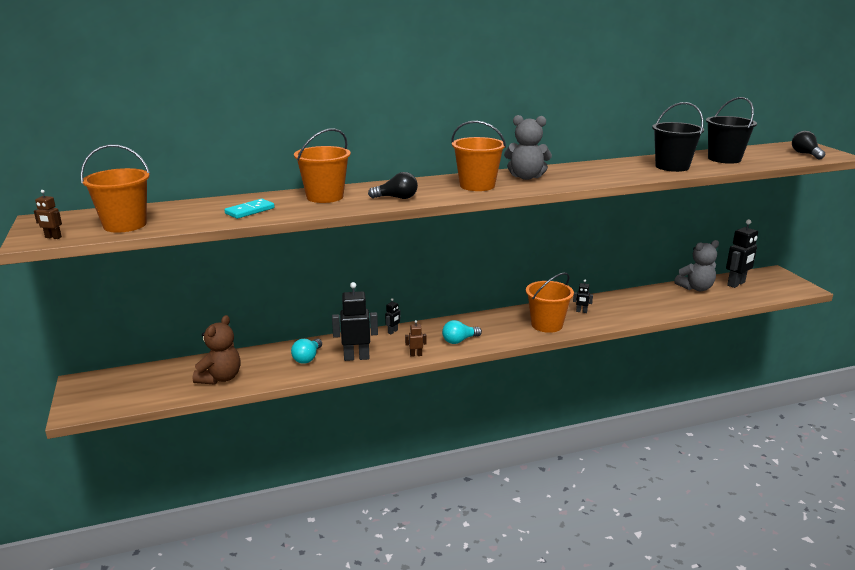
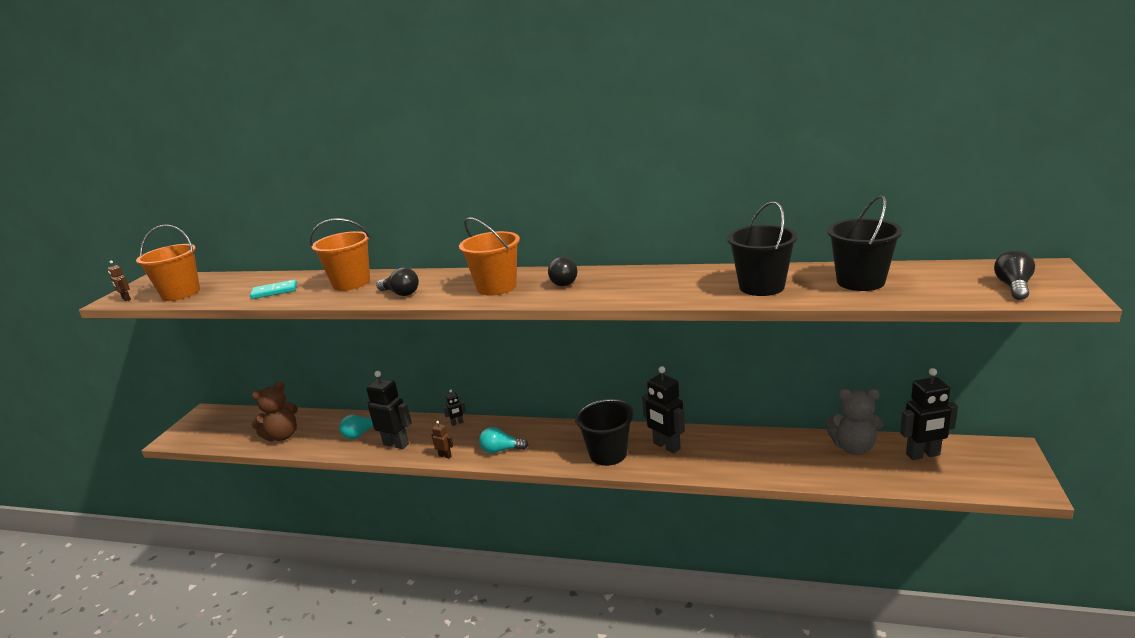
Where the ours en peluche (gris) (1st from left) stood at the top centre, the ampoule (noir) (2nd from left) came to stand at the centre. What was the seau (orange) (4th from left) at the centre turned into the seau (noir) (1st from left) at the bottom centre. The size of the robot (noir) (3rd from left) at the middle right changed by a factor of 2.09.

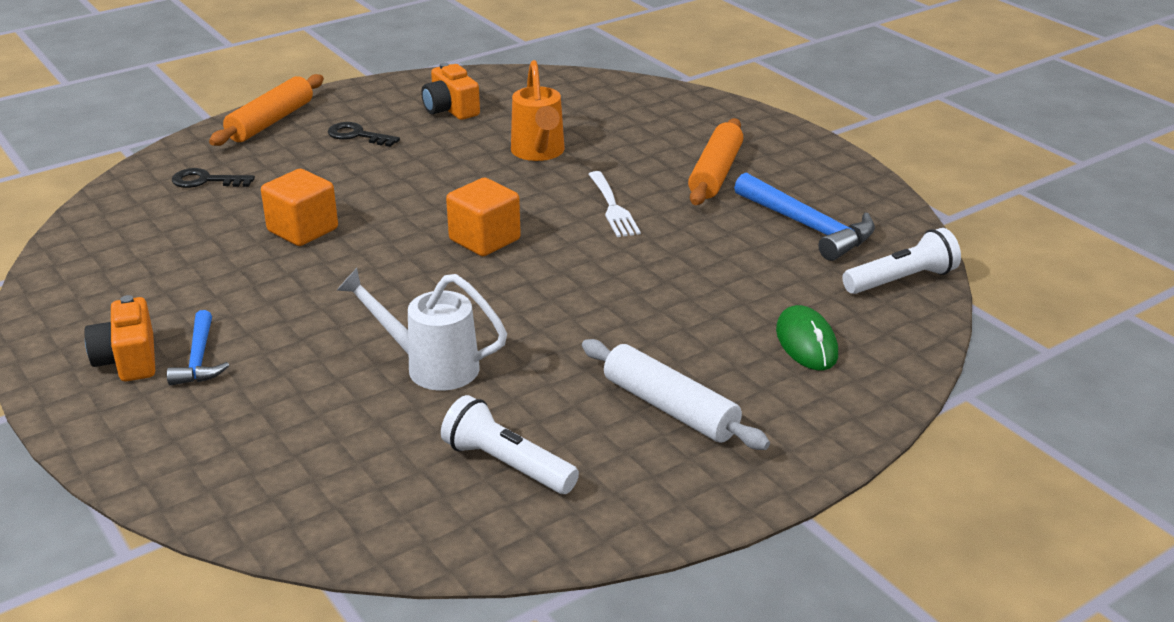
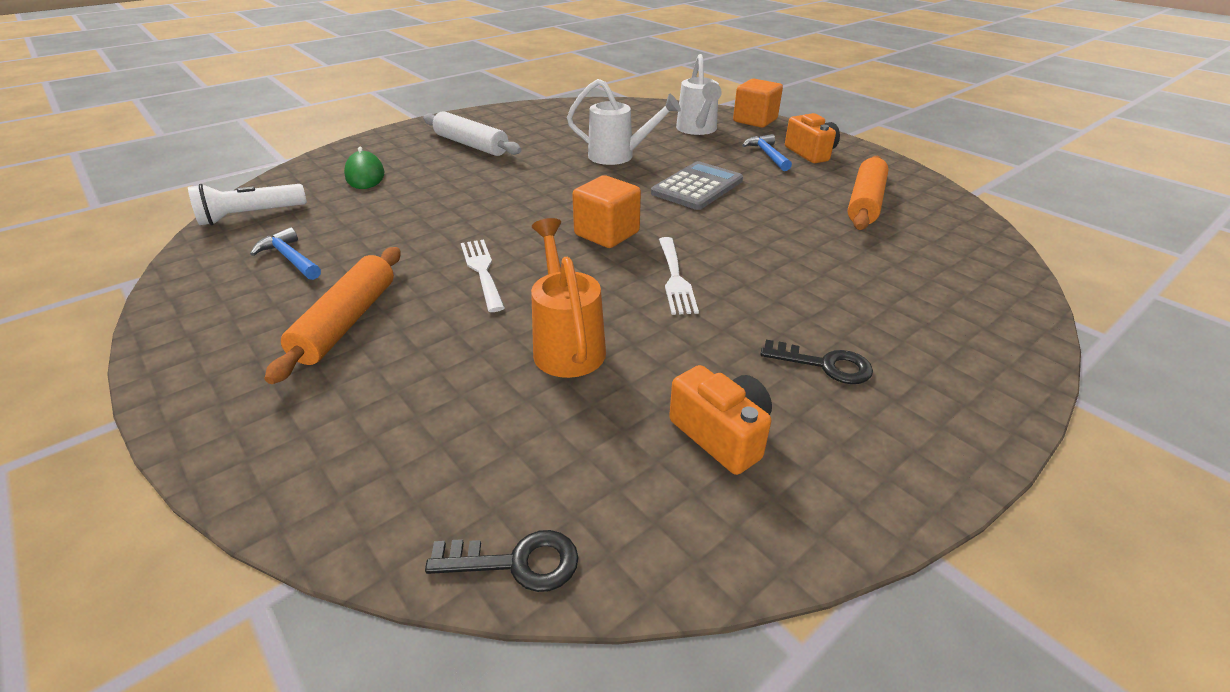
The second view lost the lampe de poche (blanc) (1st from left) at the bottom centre. The second view gained the calculatrice (gris) at the top centre. The second view gained the fourchette (blanc) (2nd from left) at the centre. The second view gained the arrosoir (blanc) (2nd from left) at the top centre. The clé (noir) (1st from left) ended up elsewhere, having gone from the top left to the bottom centre. The rouleau à pâtisserie (orange) (1st from left in the first image) ended up elsewhere, having gone from the top left to the top right. The cube (orange) (1st from left in the first image) ended up elsewhere, having gone from the top left to the top centre. The size of the marteau (bleu) (2nd from left in the first image) at the middle right changed by a factor of 0.60.

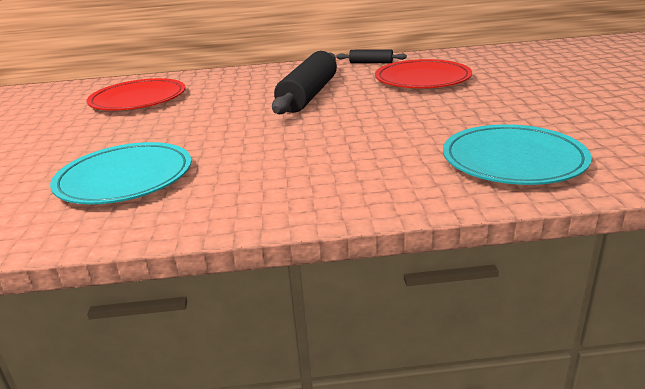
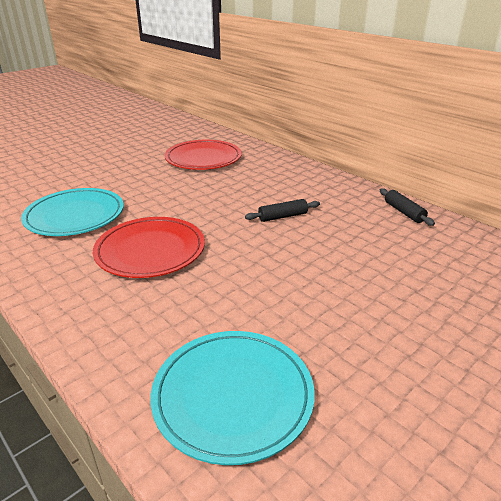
The assiette (rouge) (2nd from left in the first image) ended up elsewhere, having gone from the top centre to the middle left. The size of the rouleau à pâtisserie (noir) (1st from left) at the top centre changed by a factor of 0.48.

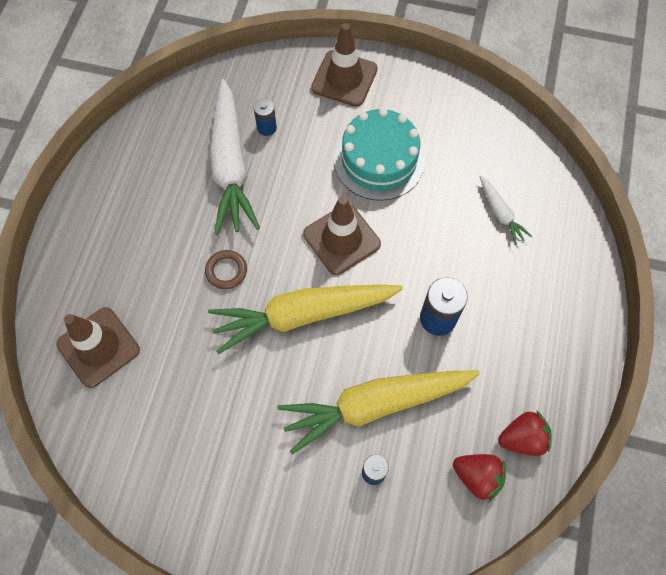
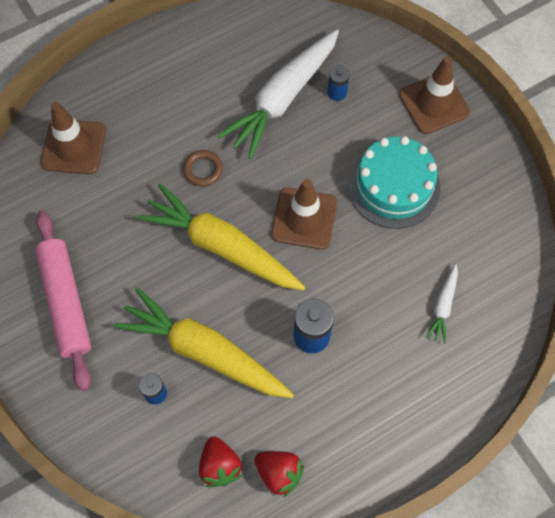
The second view gained the rouleau à pâtisserie (rose) at the middle left.

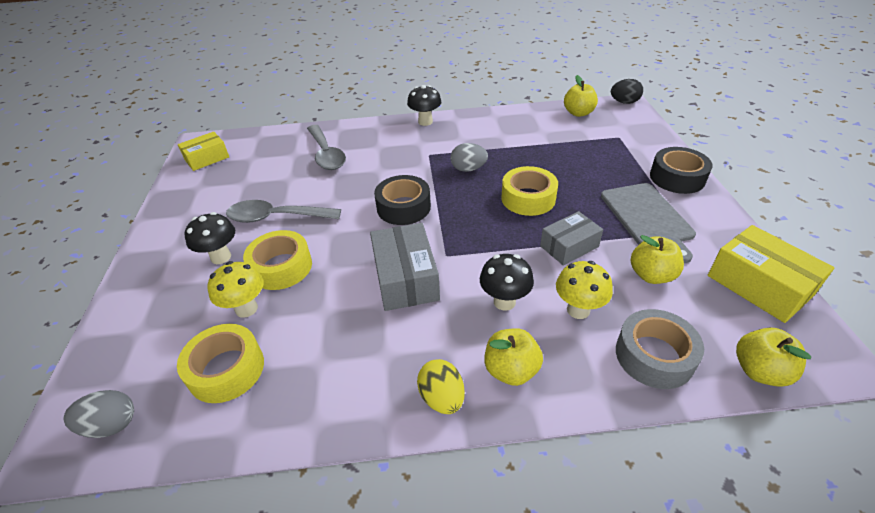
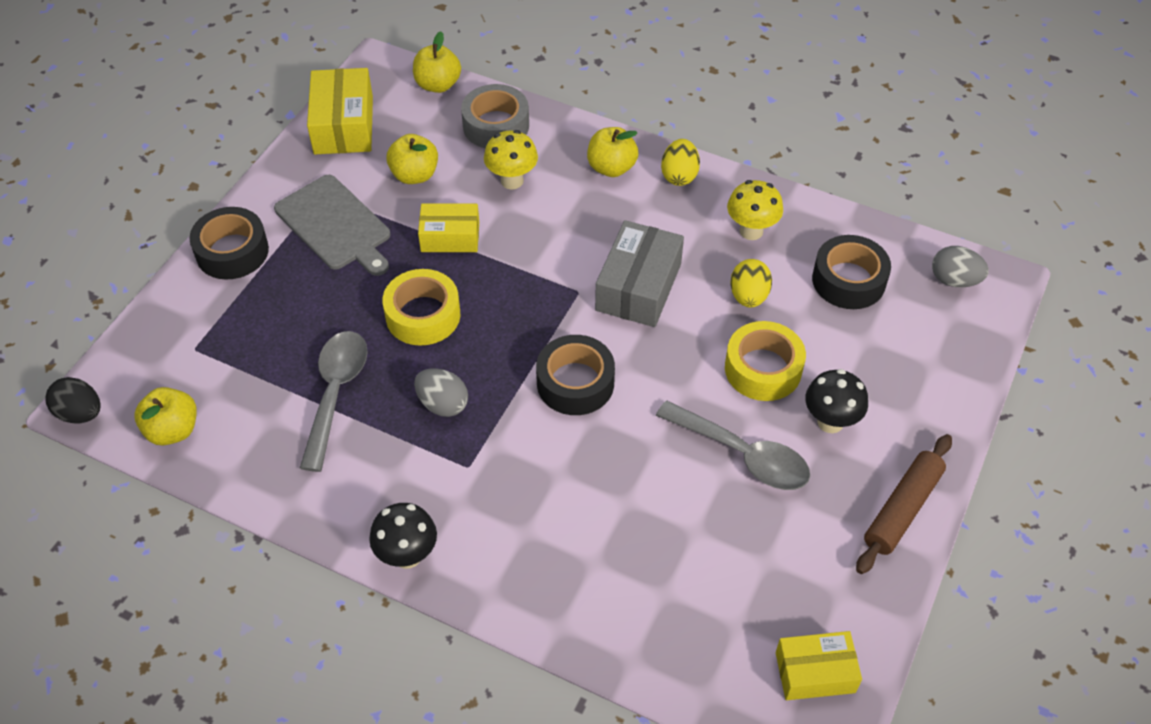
The second view lost the champignon (noir) (3rd from left) at the centre. The second view gained the œuf (jaune) (2nd from left) at the centre. The second view gained the rouleau à pâtisserie (marron) at the bottom right. The champignon (jaune) (1st from left in the first image) ended up elsewhere, having gone from the middle left to the top centre. The cuillère (gris) (2nd from left in the first image) ended up elsewhere, having gone from the top centre to the middle left. What was the ruban adhésif (jaune) (1st from left) at the bottom left turned into the ruban adhésif (noir) (3rd from left) at the middle right. What was the boîte (gris) (2nd from left) at the centre turned into the boîte (jaune) (2nd from left) at the top centre. The planche à découper (gris) at the middle right ended up facing another way, 120 degrees clockwise from before.

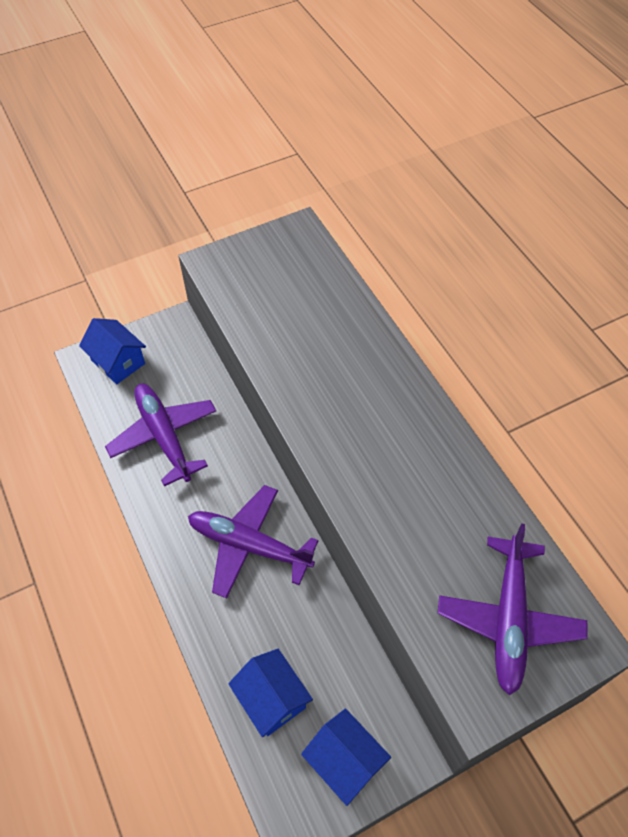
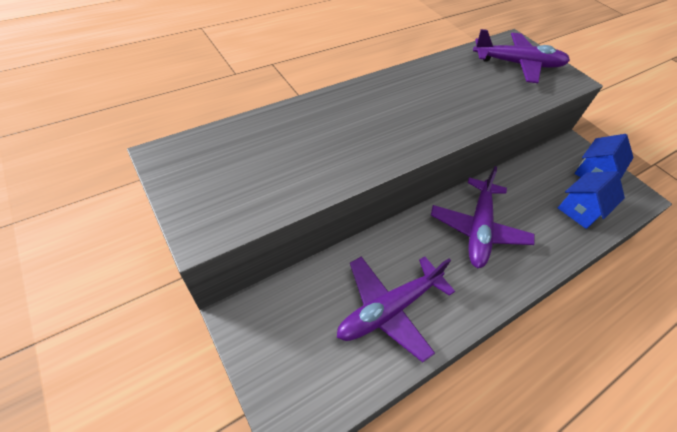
The second view lost the maison (bleu) (1st from left) at the middle left.

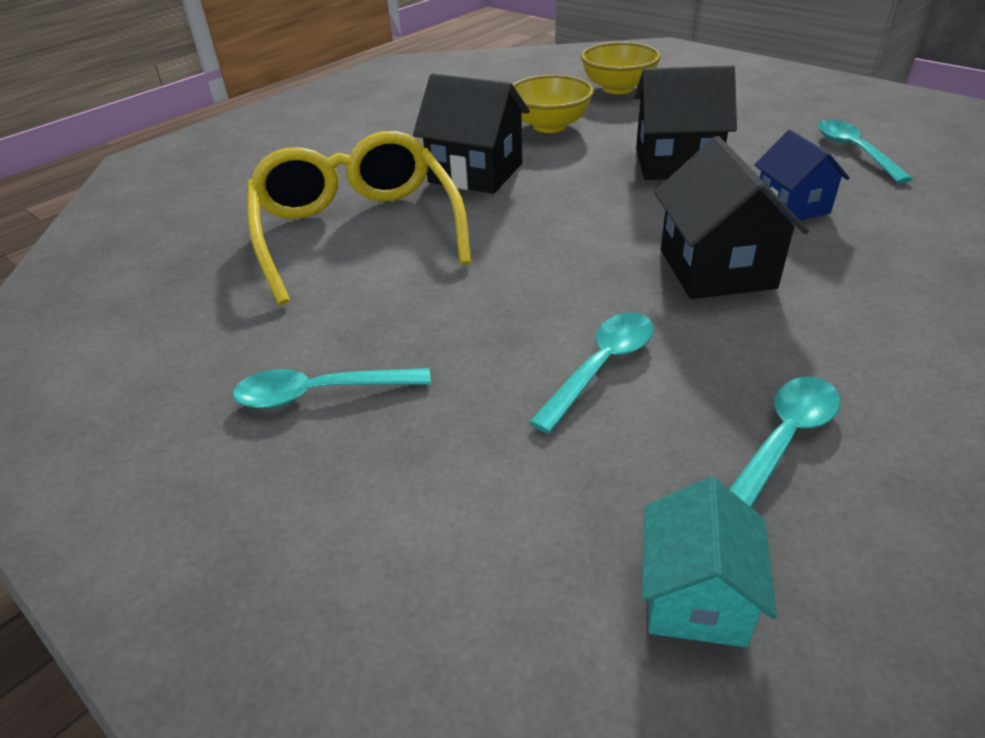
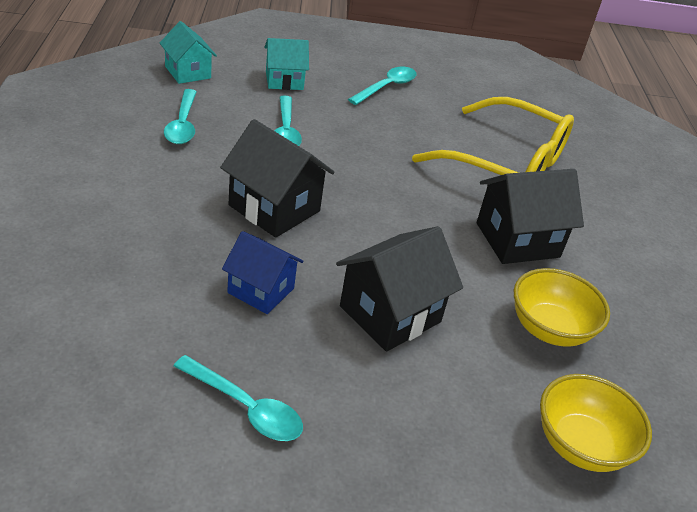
The second view gained the maison (turquoise) (2nd from left) at the top centre.

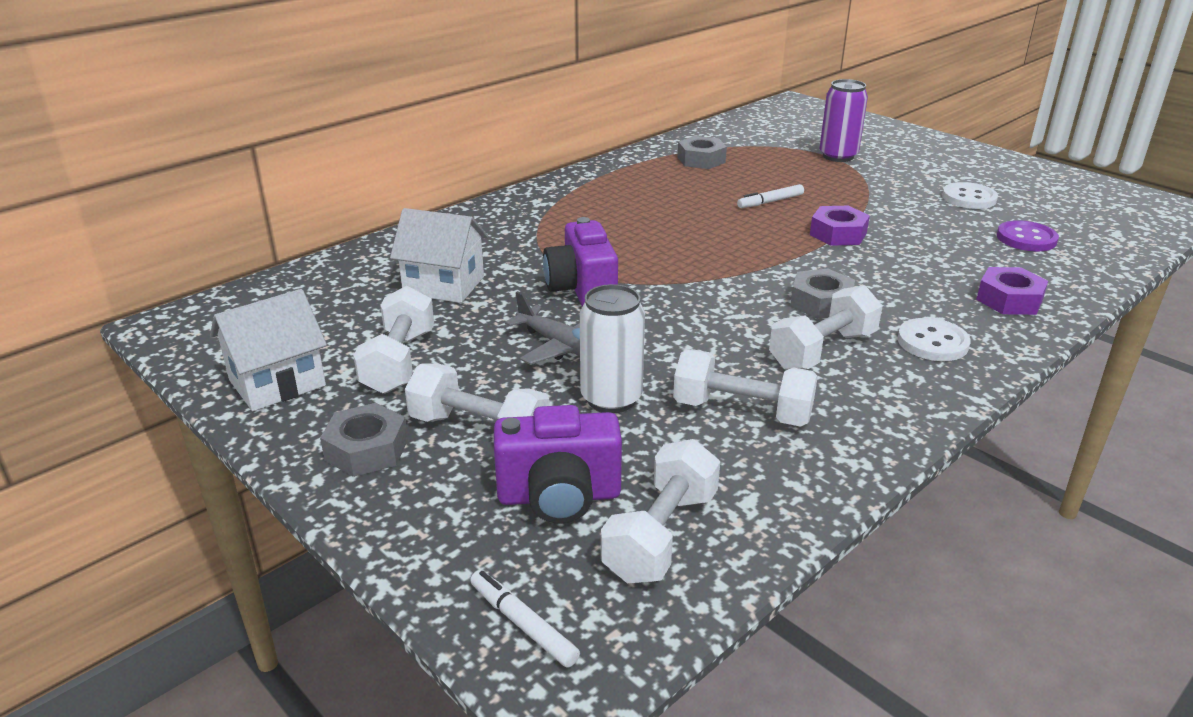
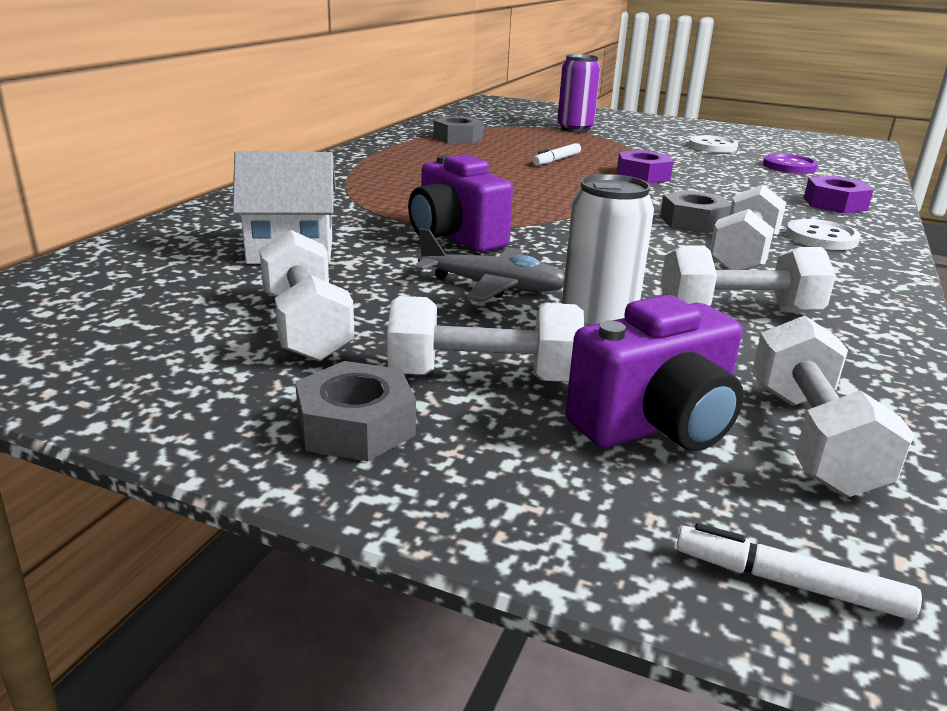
The second view lost the maison (blanc) (1st from left) at the middle left.

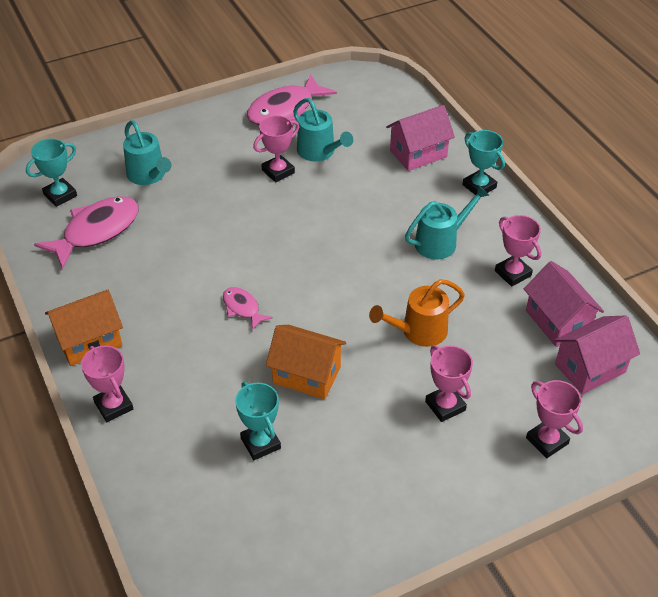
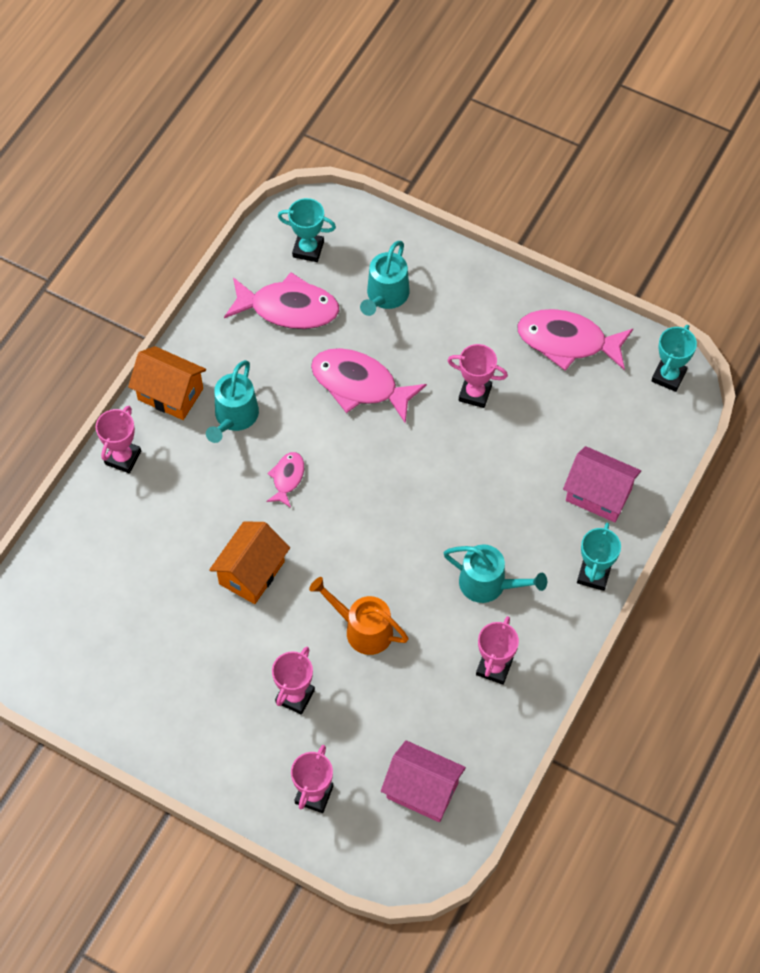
The second view lost the maison (rose) (2nd from left) at the middle right. The second view gained the poisson (rose) (3rd from left) at the centre. The trophée (turquoise) (2nd from left in the first image) ended up elsewhere, having gone from the bottom centre to the middle right. The arrosoir (turquoise) (2nd from left in the first image) ended up elsewhere, having gone from the top centre to the middle left. The maison (orange) (2nd from left) at the centre ended up facing another way, 45 degrees clockwise from before.

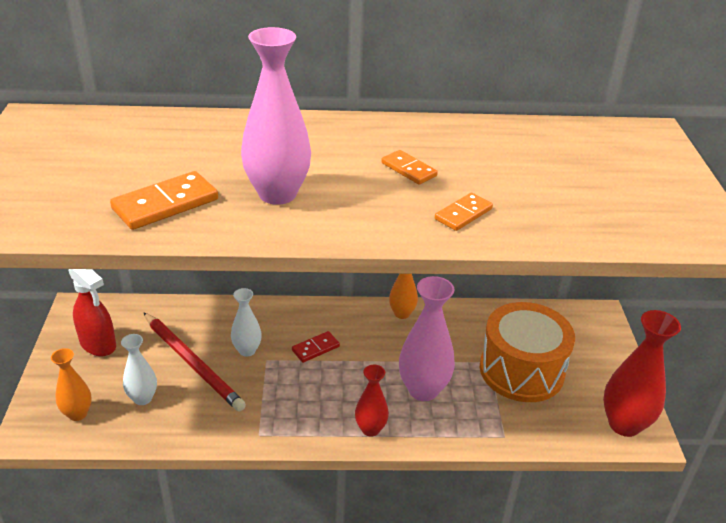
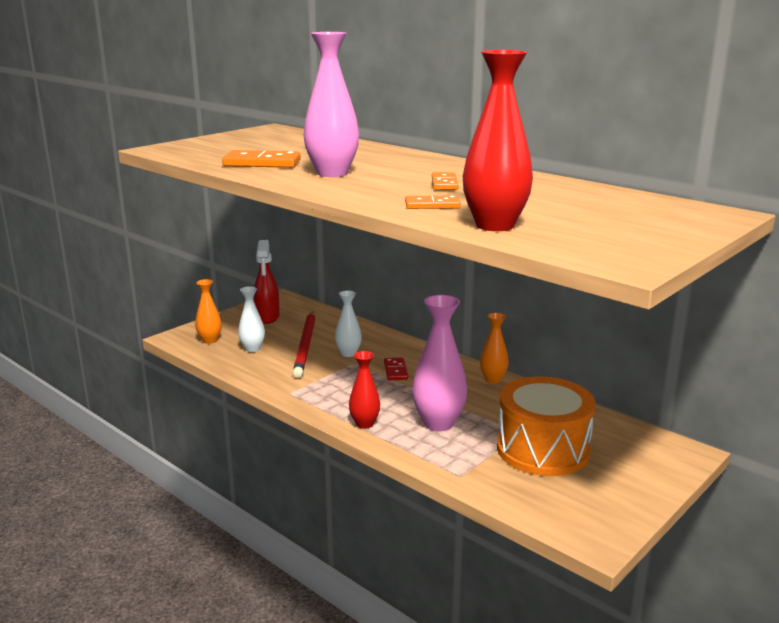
The vase (rouge) (2nd from left) ended up elsewhere, having gone from the bottom right to the top centre. The domino (rouge) at the centre ended up facing another way, 75 degrees clockwise from before.

